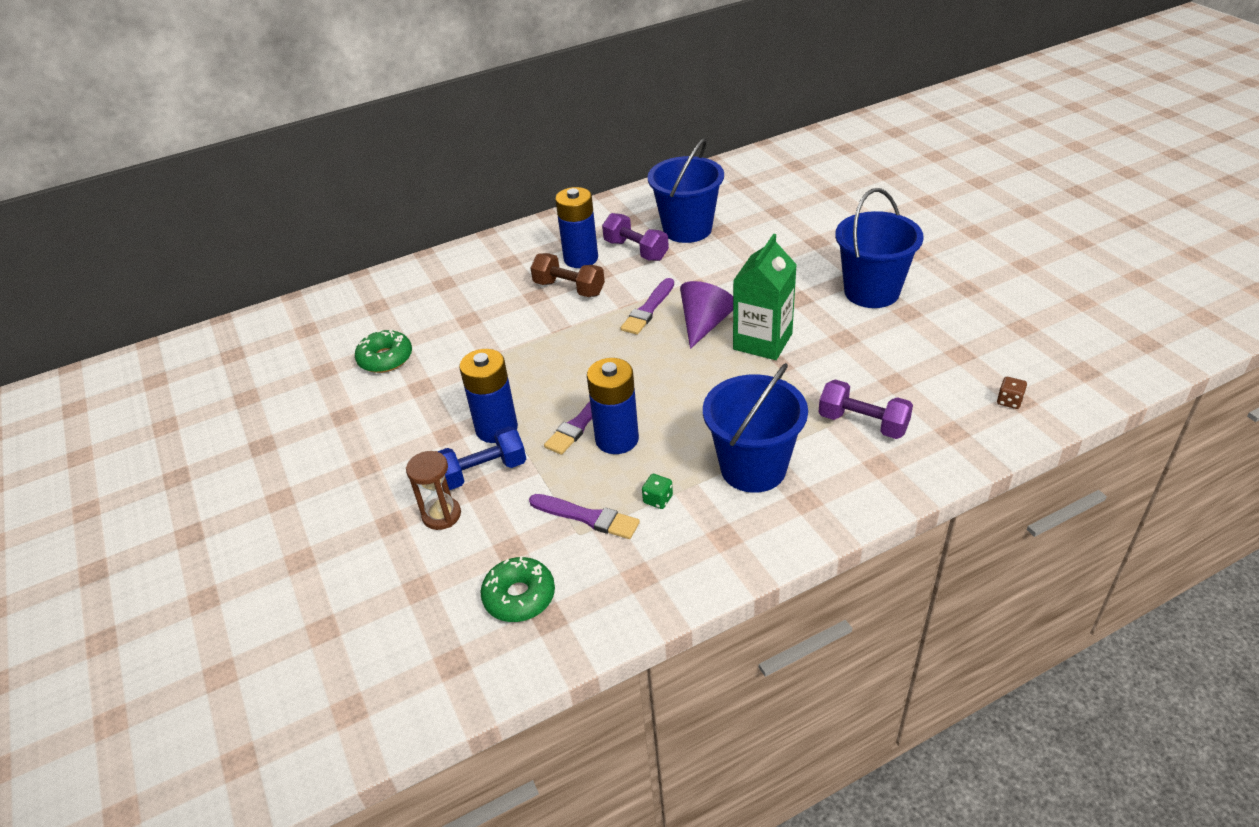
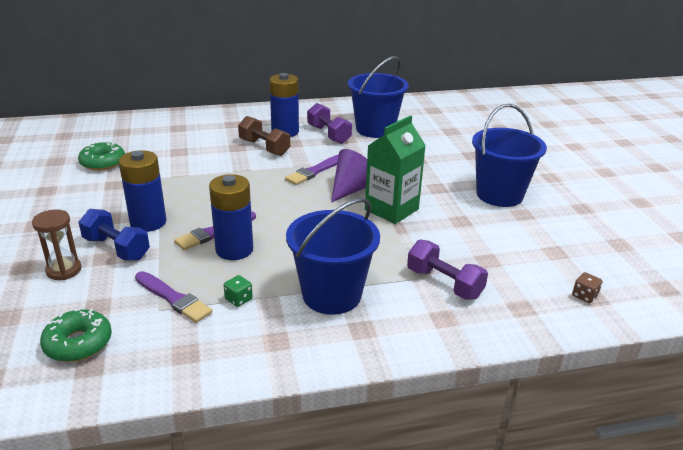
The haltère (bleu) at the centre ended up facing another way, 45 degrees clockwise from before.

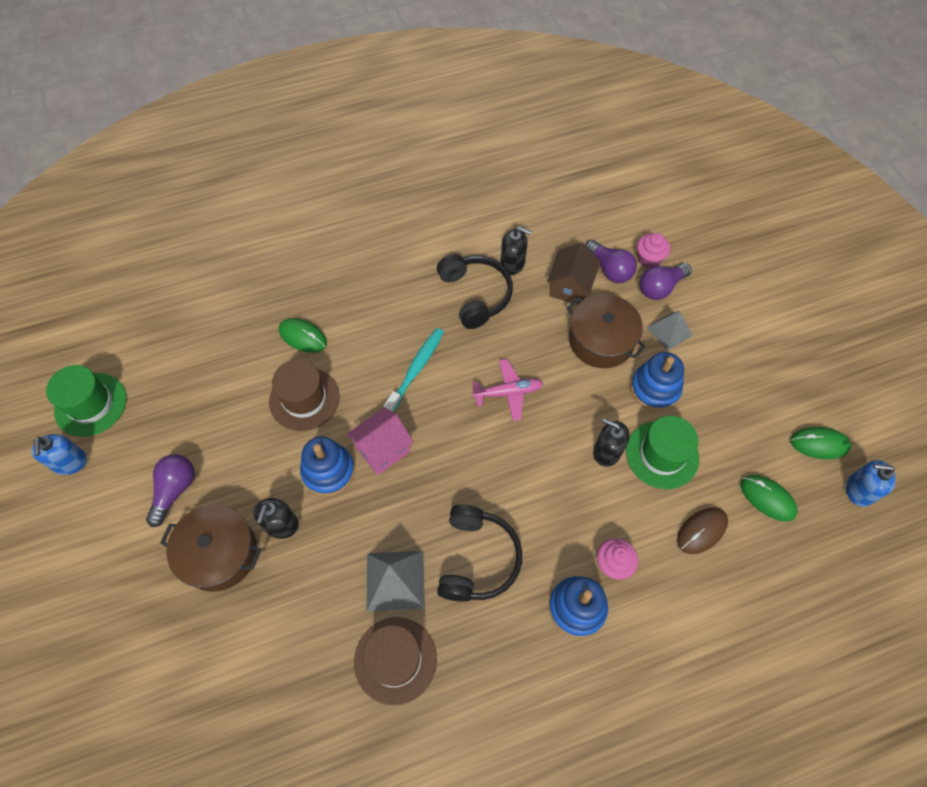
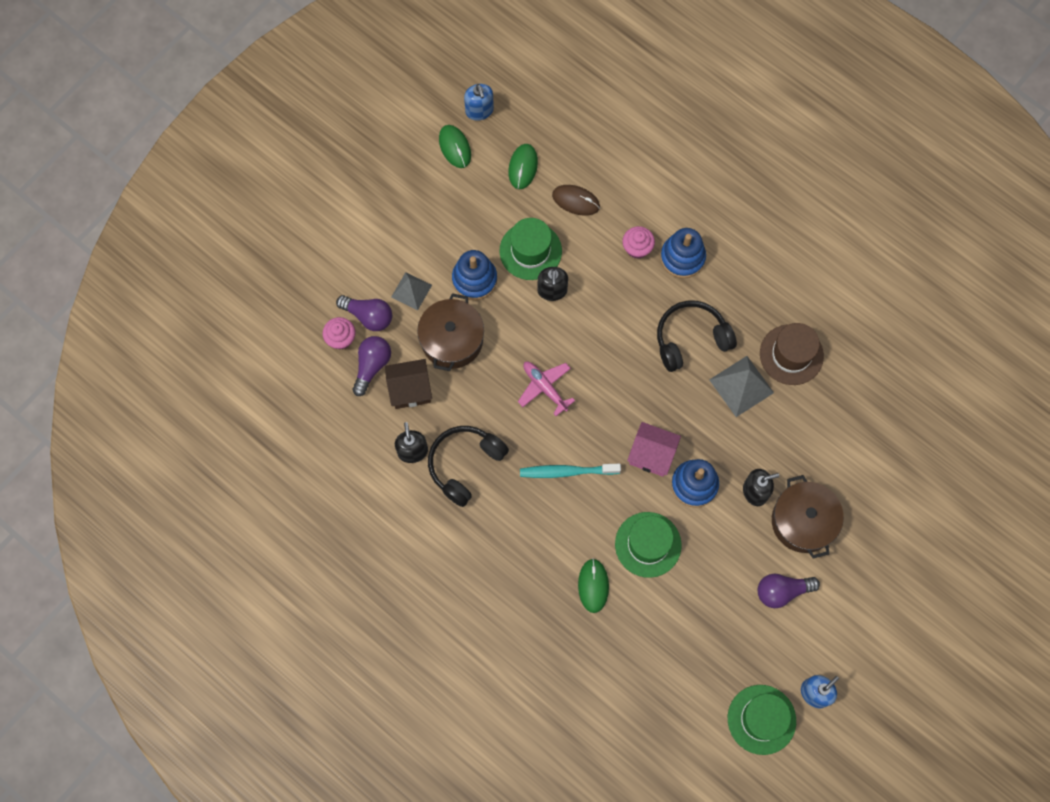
What was the chapeau (marron) (1st from left) at the middle left turned into the chapeau (vert) (2nd from left) at the bottom centre.

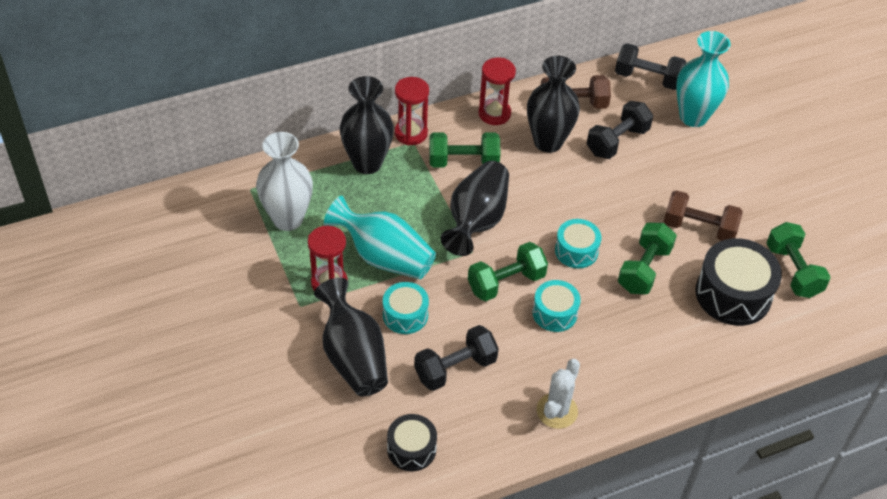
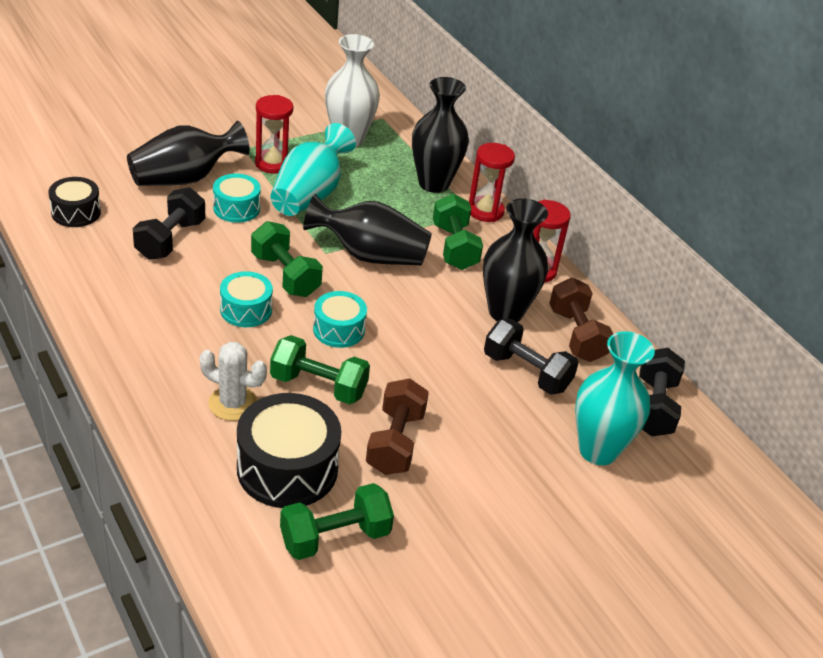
The cactus (blanc) ended up elsewhere, having gone from the bottom centre to the middle left. The haltère (noir) (1st from left) at the bottom centre ended up facing another way, 60 degrees clockwise from before.

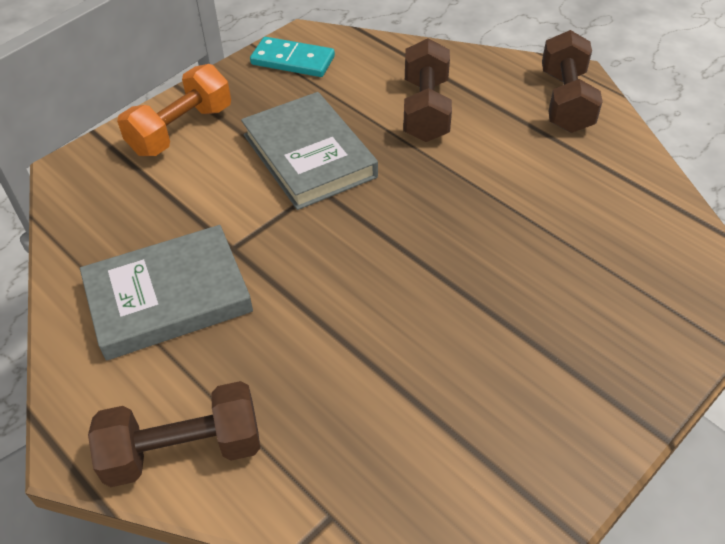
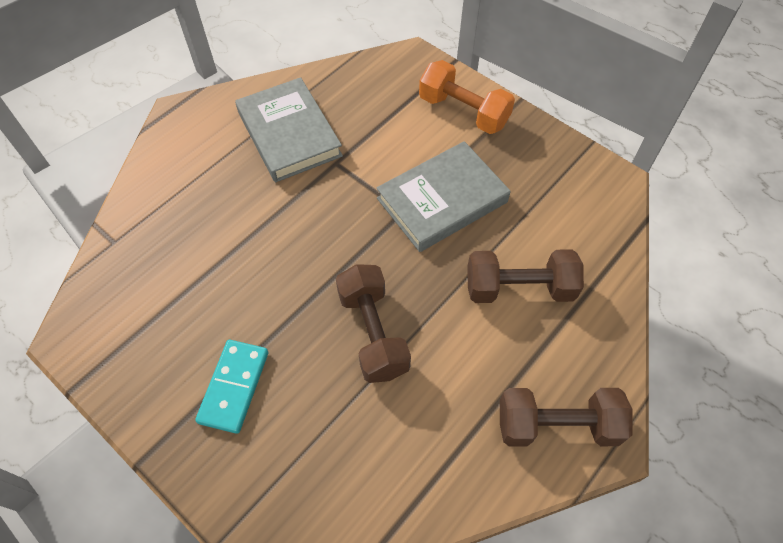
The haltère (marron) (1st from left) ended up elsewhere, having gone from the bottom left to the centre. The domino (turquoise) ended up elsewhere, having gone from the top centre to the bottom left.

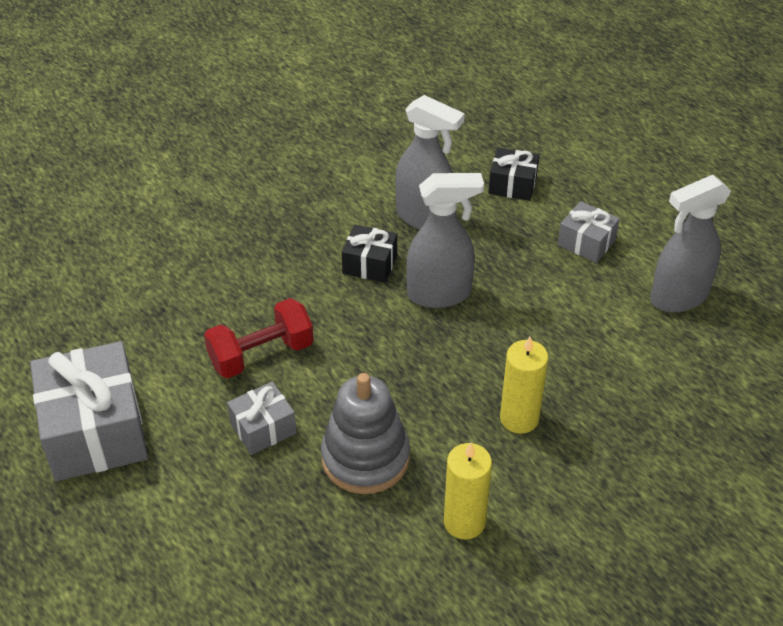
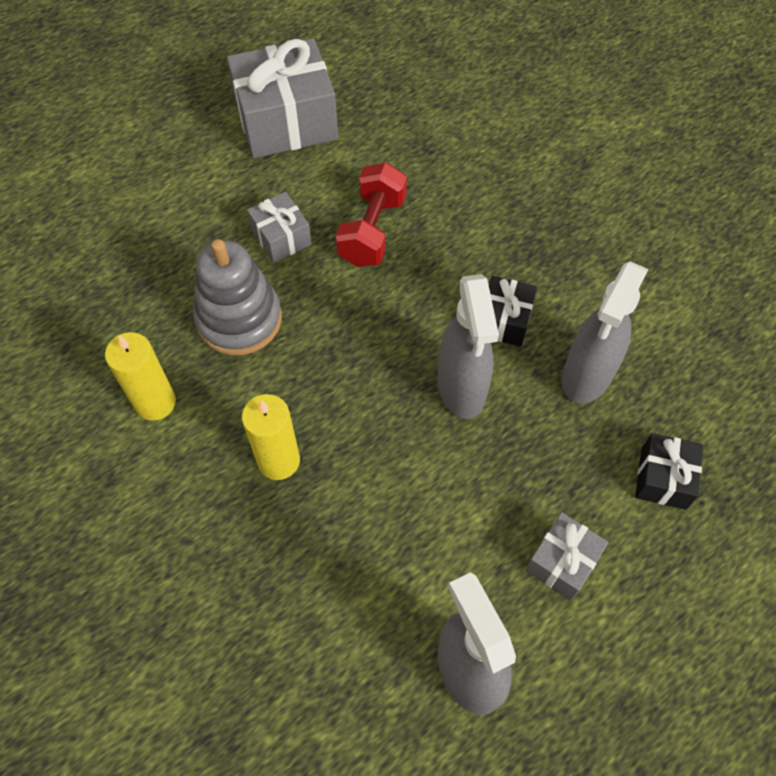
The haltère (rouge) at the middle left ended up facing another way, 45 degrees clockwise from before.

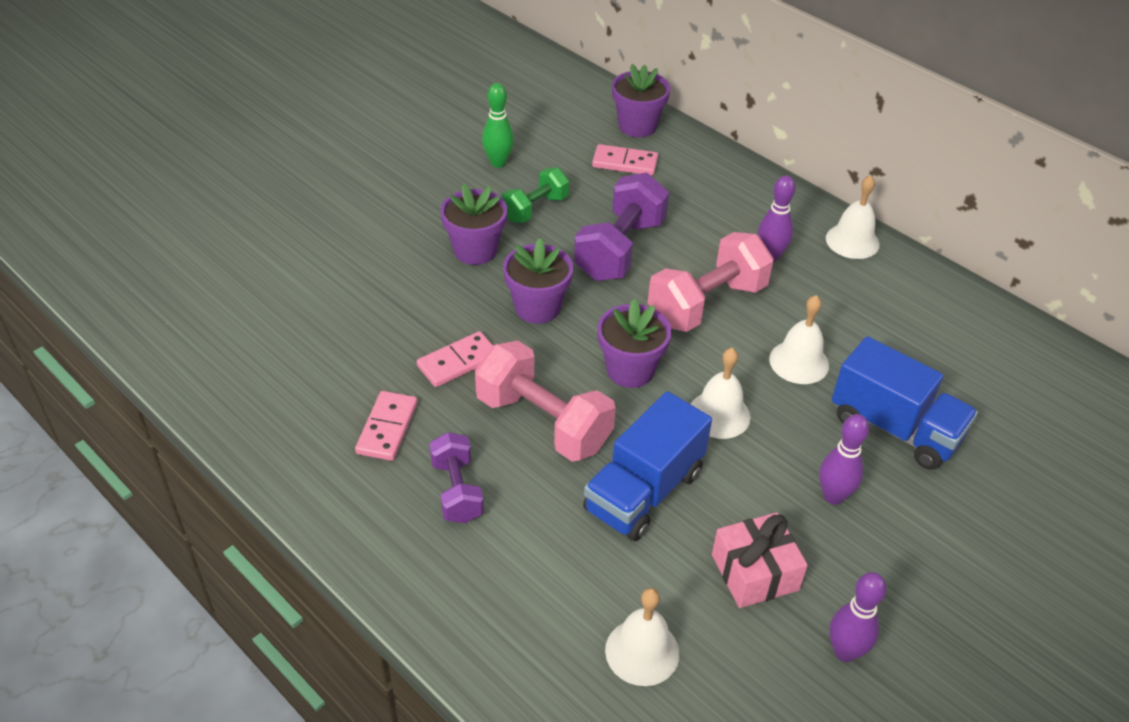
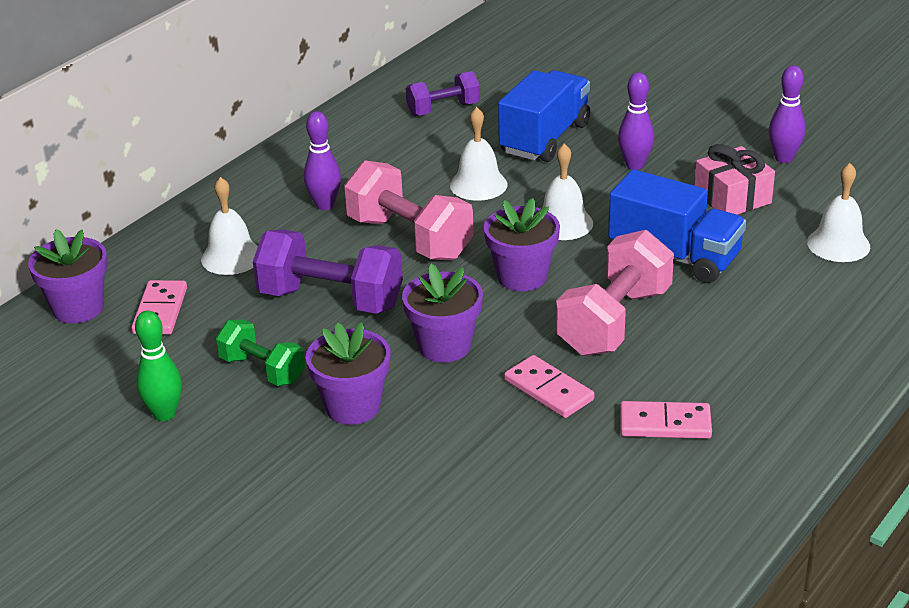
The haltère (violet) (1st from left in the first image) ended up elsewhere, having gone from the centre to the top centre. The cloche (blanc) (4th from left in the first image) ended up elsewhere, having gone from the top right to the middle left.

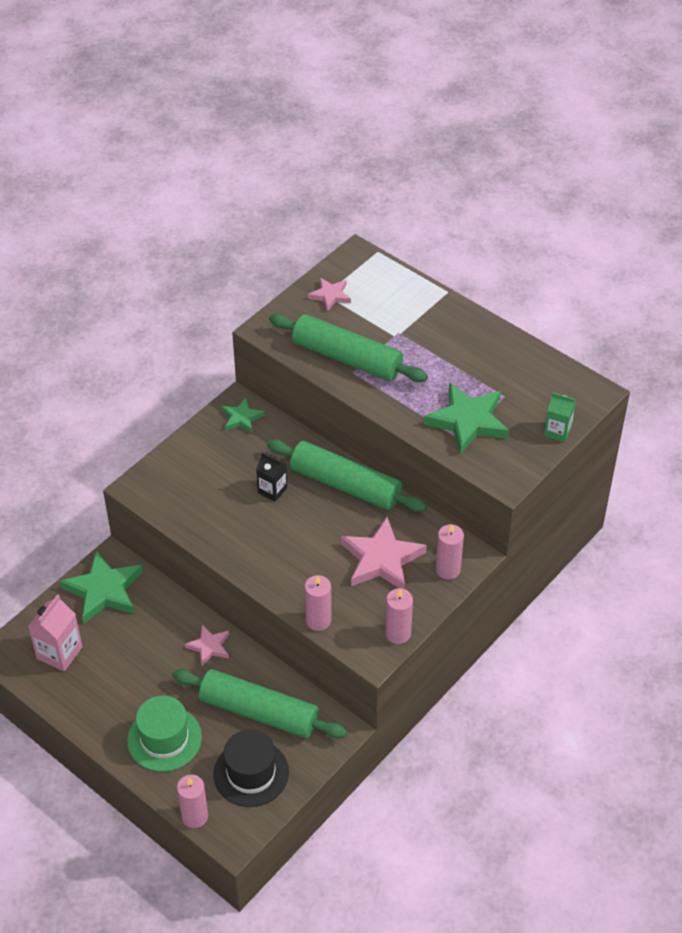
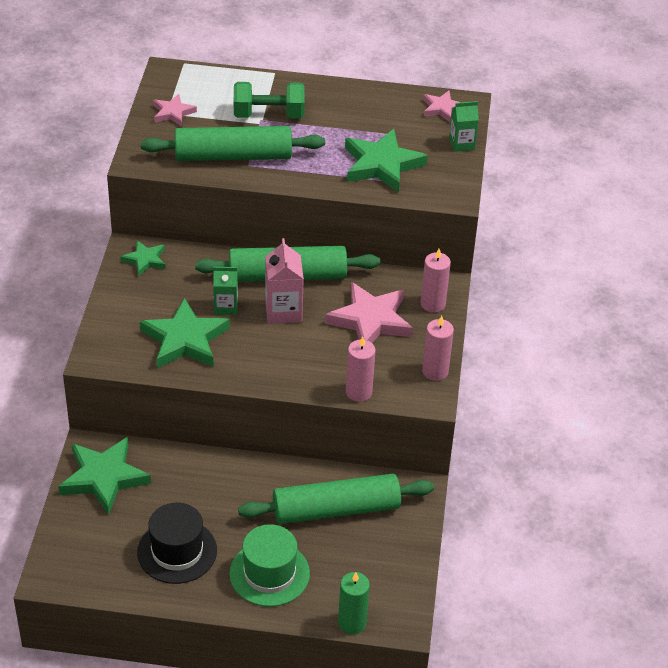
The second view gained the étoile (vert) (3rd from left) at the middle left. The second view gained the haltère (vert) at the top centre. The brique de lait (rose) ended up elsewhere, having gone from the bottom left to the centre. The étoile (rose) (1st from left in the first image) ended up elsewhere, having gone from the bottom left to the top centre. The chapeau (noir) ended up elsewhere, having gone from the bottom centre to the bottom left. What was the bougie (rose) (1st from left) at the bottom left turned into the bougie (vert) at the bottom centre. What was the brique de lait (noir) at the centre turned into the brique de lait (vert) (1st from left) at the centre.

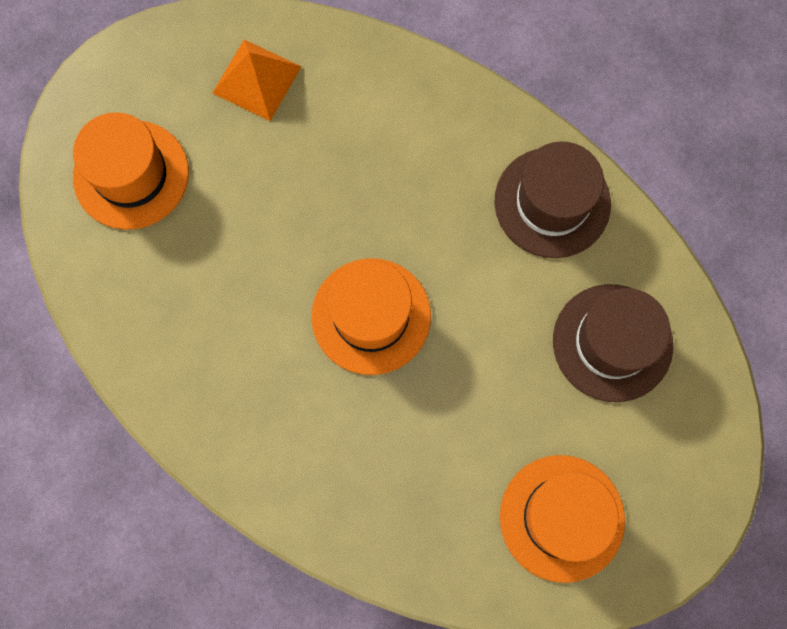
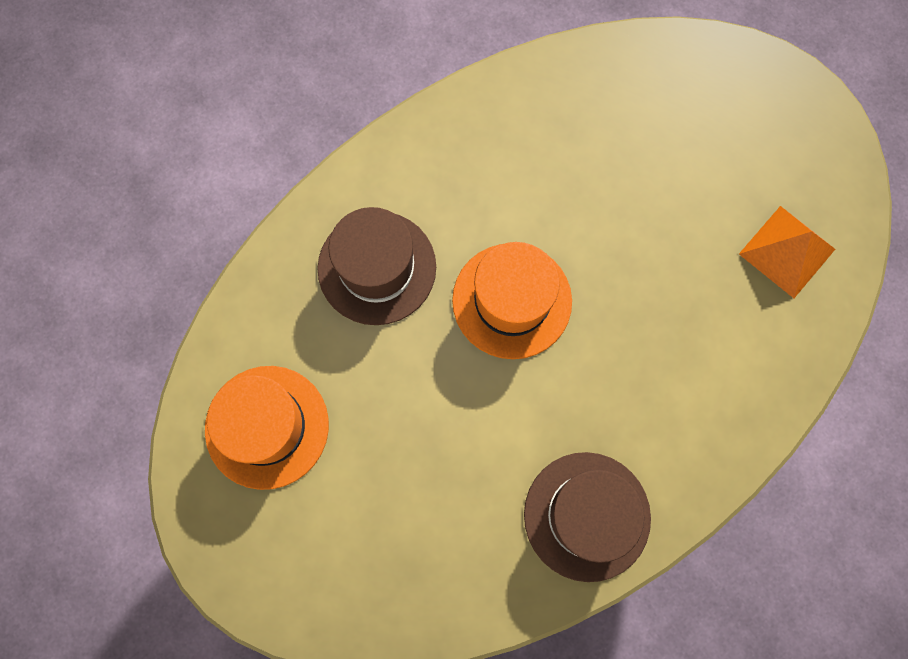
The second view lost the chapeau (orange) (1st from left) at the top left. The chapeau (marron) (2nd from left in the first image) ended up elsewhere, having gone from the middle right to the centre.

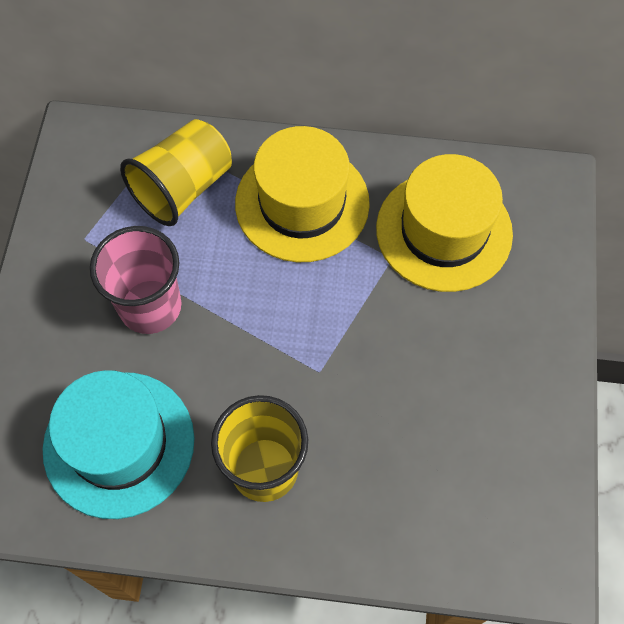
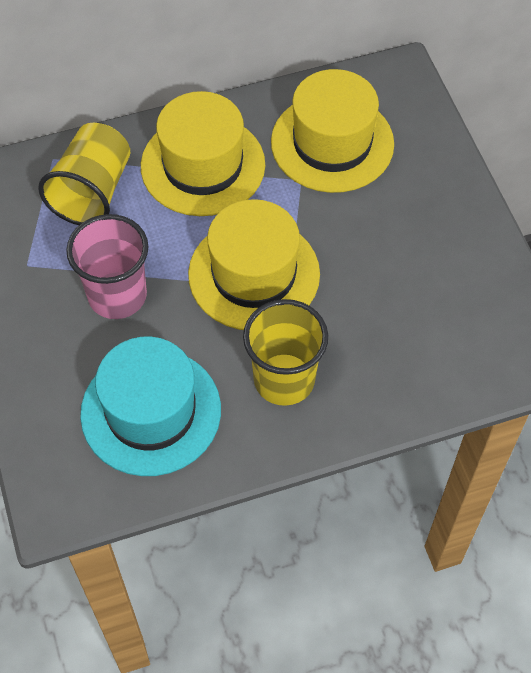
The second view gained the chapeau (jaune) (2nd from left) at the centre.

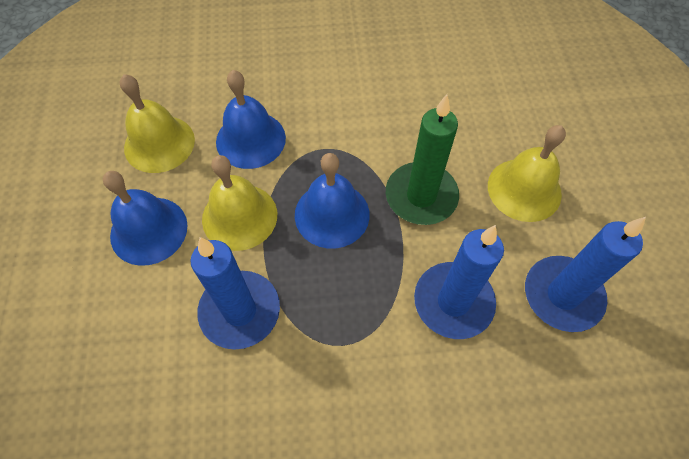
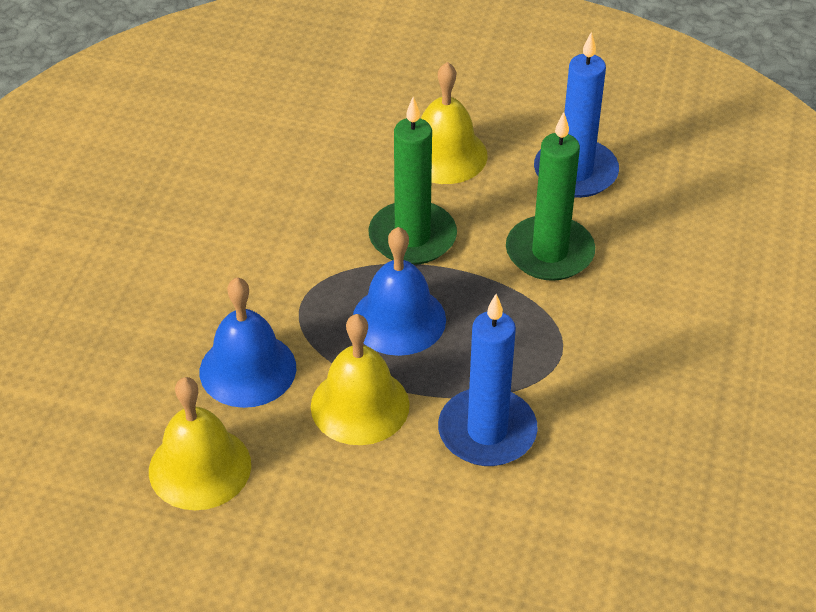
The second view lost the cloche (bleu) (1st from left) at the middle left. What was the bougie (bleu) (2nd from left) at the centre turned into the bougie (vert) (2nd from left) at the top right.

